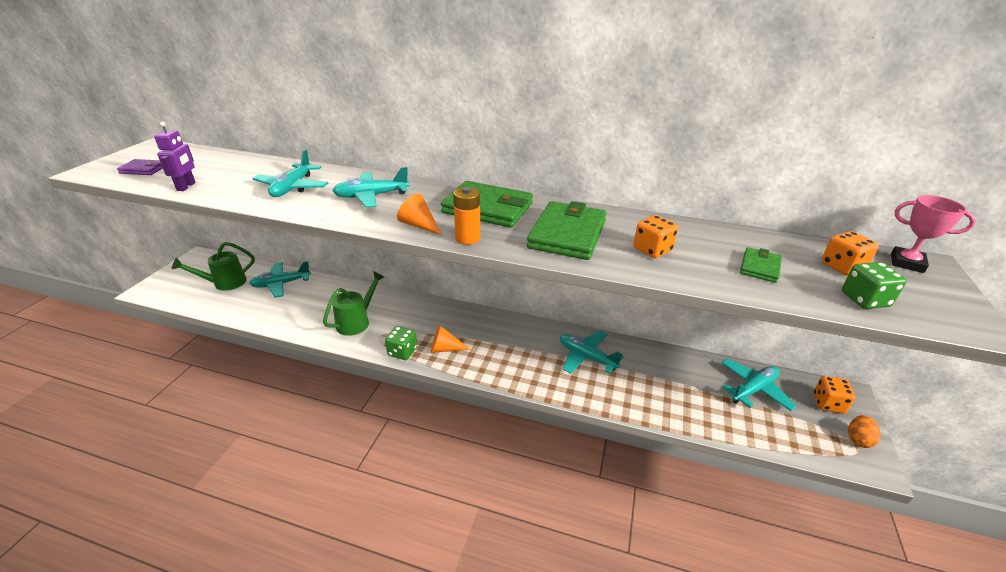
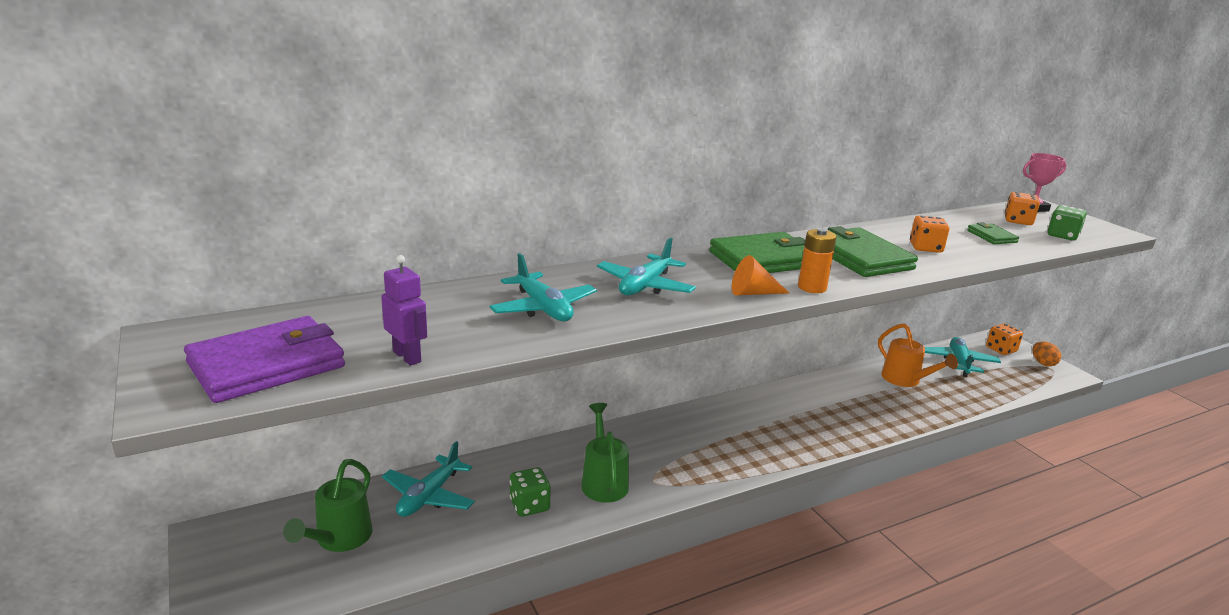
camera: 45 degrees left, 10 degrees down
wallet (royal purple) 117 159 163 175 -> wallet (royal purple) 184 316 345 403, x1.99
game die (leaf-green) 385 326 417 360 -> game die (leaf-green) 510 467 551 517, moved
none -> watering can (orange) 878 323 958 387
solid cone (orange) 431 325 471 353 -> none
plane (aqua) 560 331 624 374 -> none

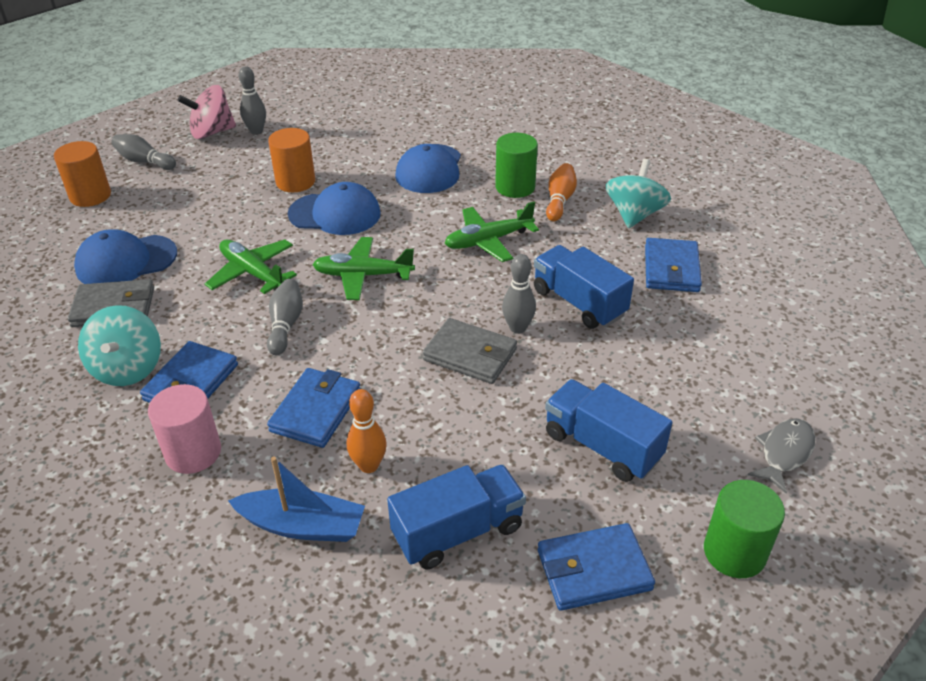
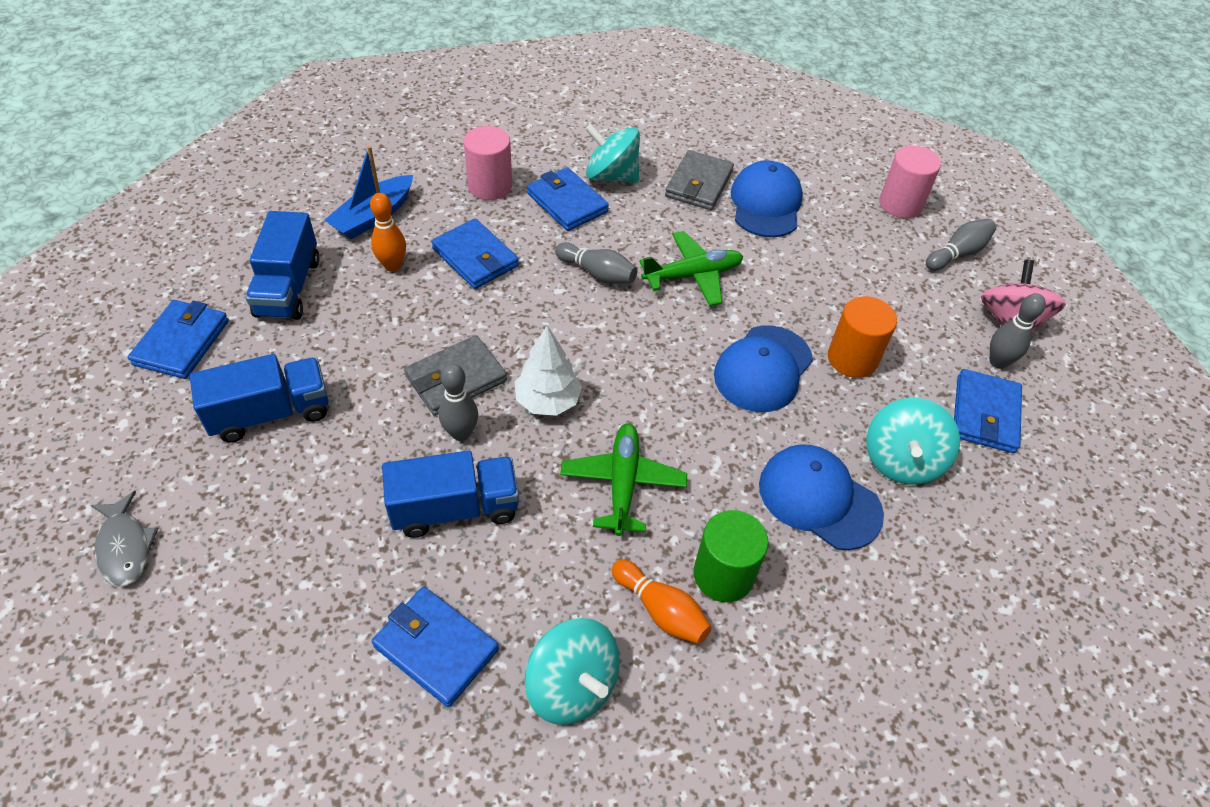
camera: 115 degrees right, 10 degrees up
none -> tree (pure white) 515 326 582 416
none -> spinning top (aqua) 866 398 960 485
solid cylinder (orange) 54 141 111 207 -> solid cylinder (pink) 879 146 941 218
none -> wallet (blue) 954 369 1022 453
plane (leaf-green) 312 237 415 300 -> none
solid cylinder (leaf-green) 704 480 785 578 -> none

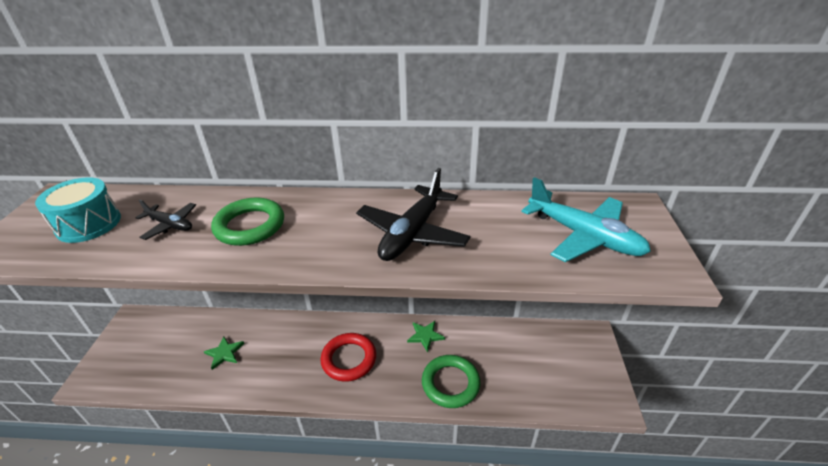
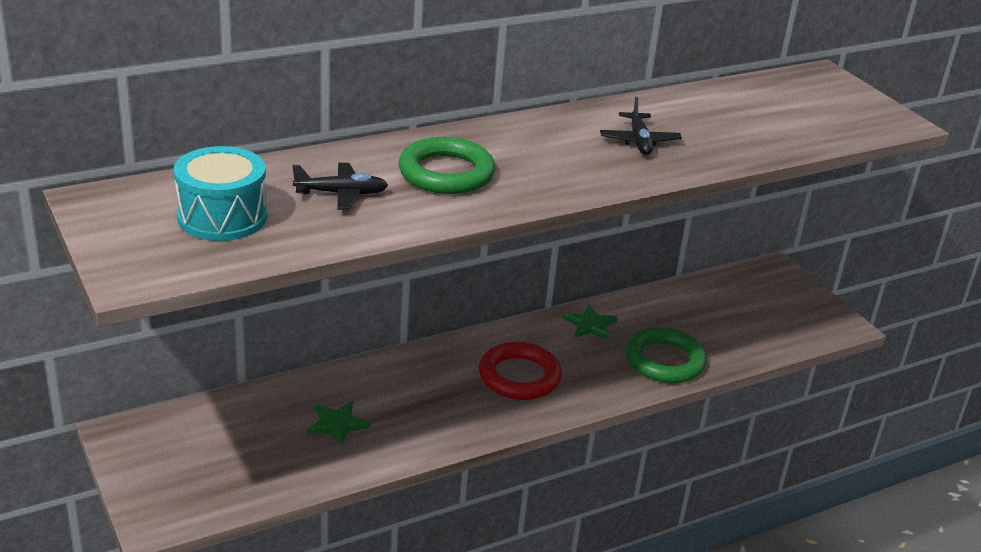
camera: 35 degrees left, 5 degrees down
plane (ebony) 356 168 471 261 -> plane (ebony) 600 97 682 155, x0.55
plane (aqua) 521 177 651 262 -> none

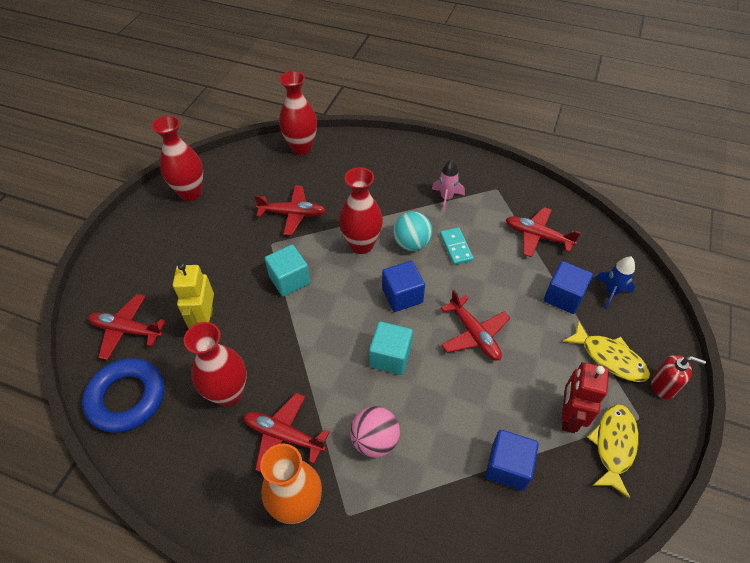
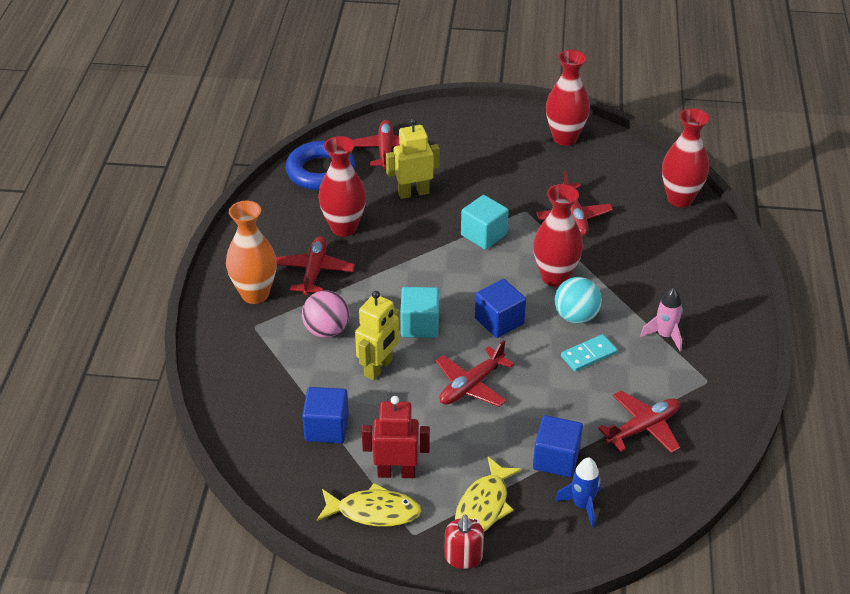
camera: 75 degrees right, 10 degrees down
none -> robot figure (bright yellow) 355 291 400 380
plane (crimson) 506 207 581 257 -> plane (crimson) 598 391 680 453, 45 degrees clockwise

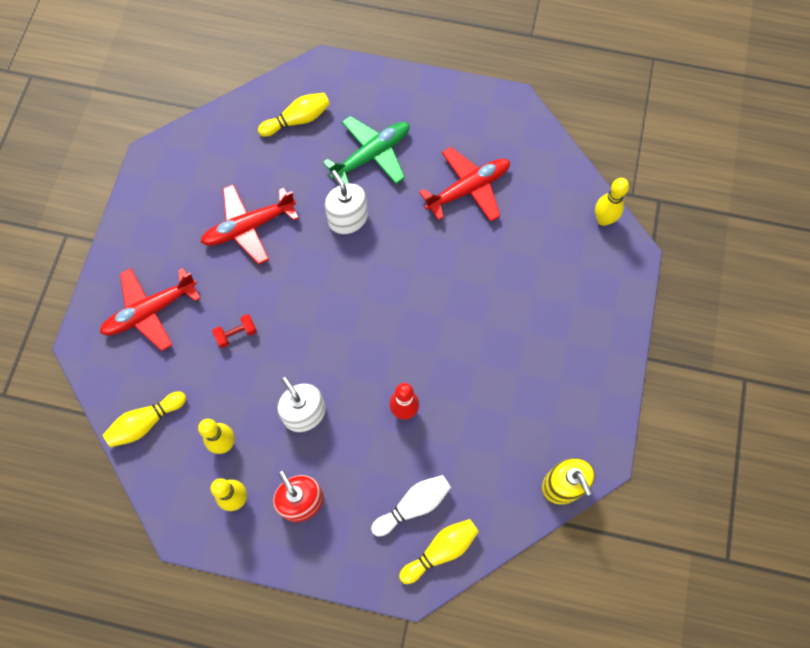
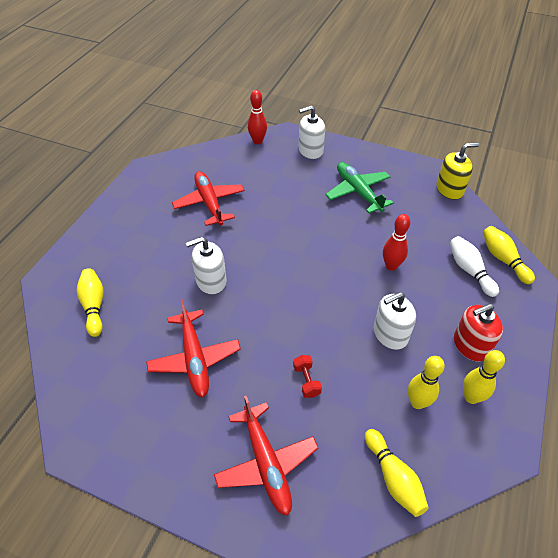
camera: 80 degrees left, 20 degrees down
tenpin (bright yellow) 595 178 629 226 -> tenpin (crimson) 248 90 267 144
none -> soap pump (pure white) 299 106 325 159
plane (leaf-green) 323 116 410 184 -> plane (leaf-green) 326 162 394 213, moved

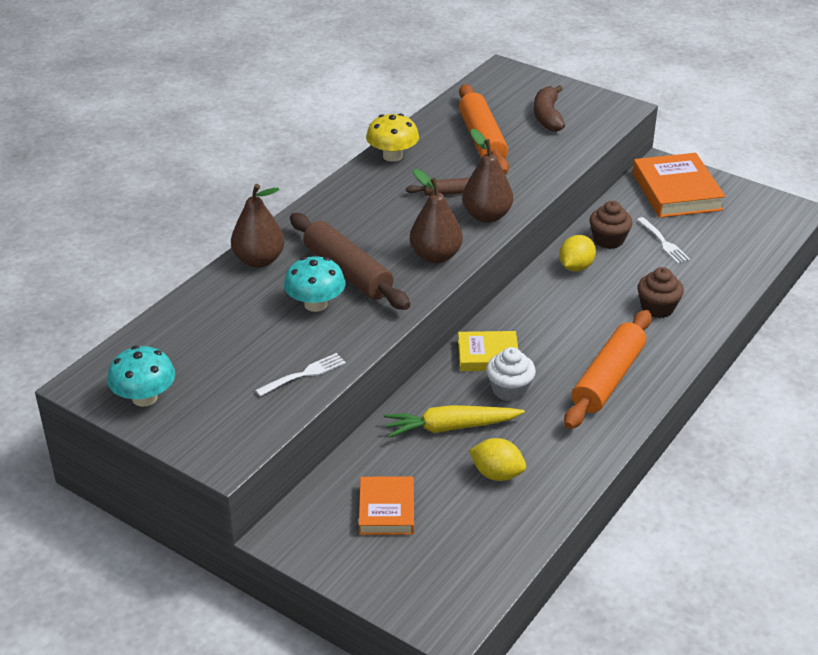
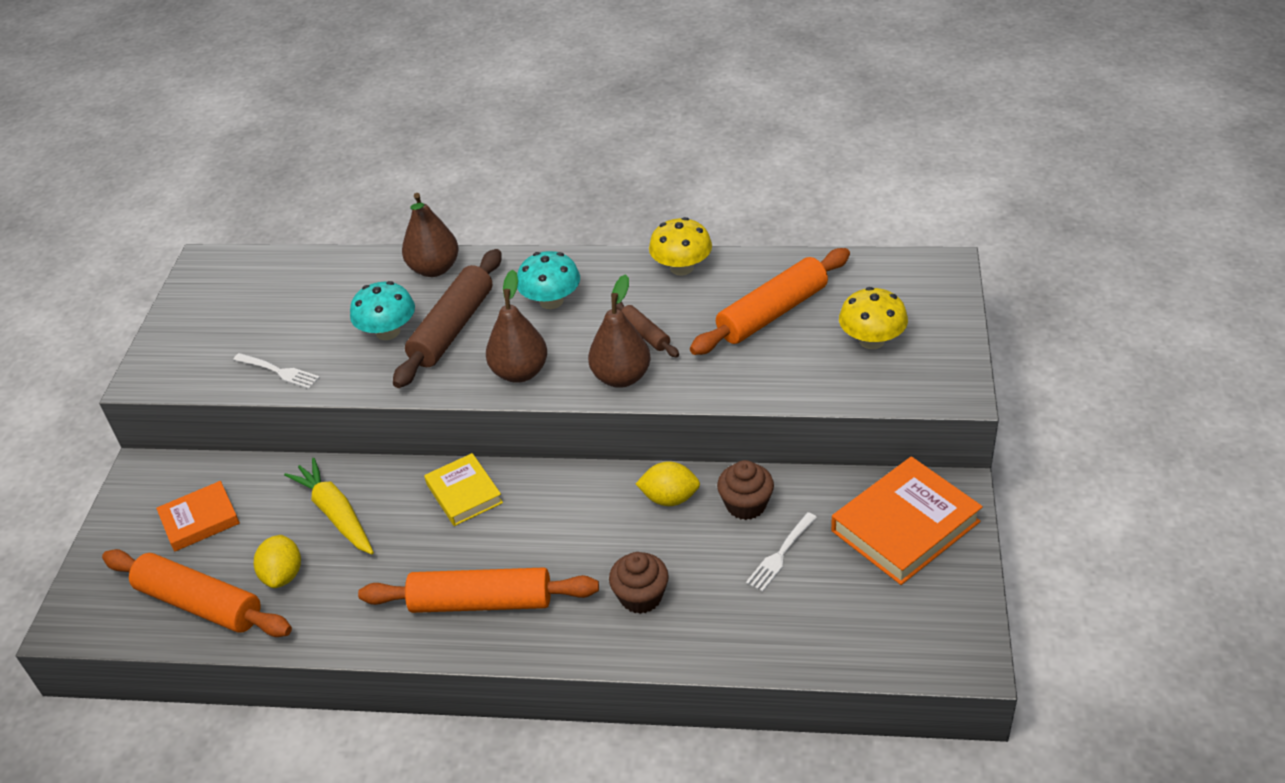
camera: 65 degrees right, 5 degrees up
none -> dough roller (orange) 102 549 292 637
mushroom (aqua) 107 346 175 407 -> mushroom (aqua) 517 251 580 309, moved
banana (brown) 534 85 565 132 -> mushroom (bright yellow) 839 287 908 349
cupcake (pure white) 486 347 536 401 -> none

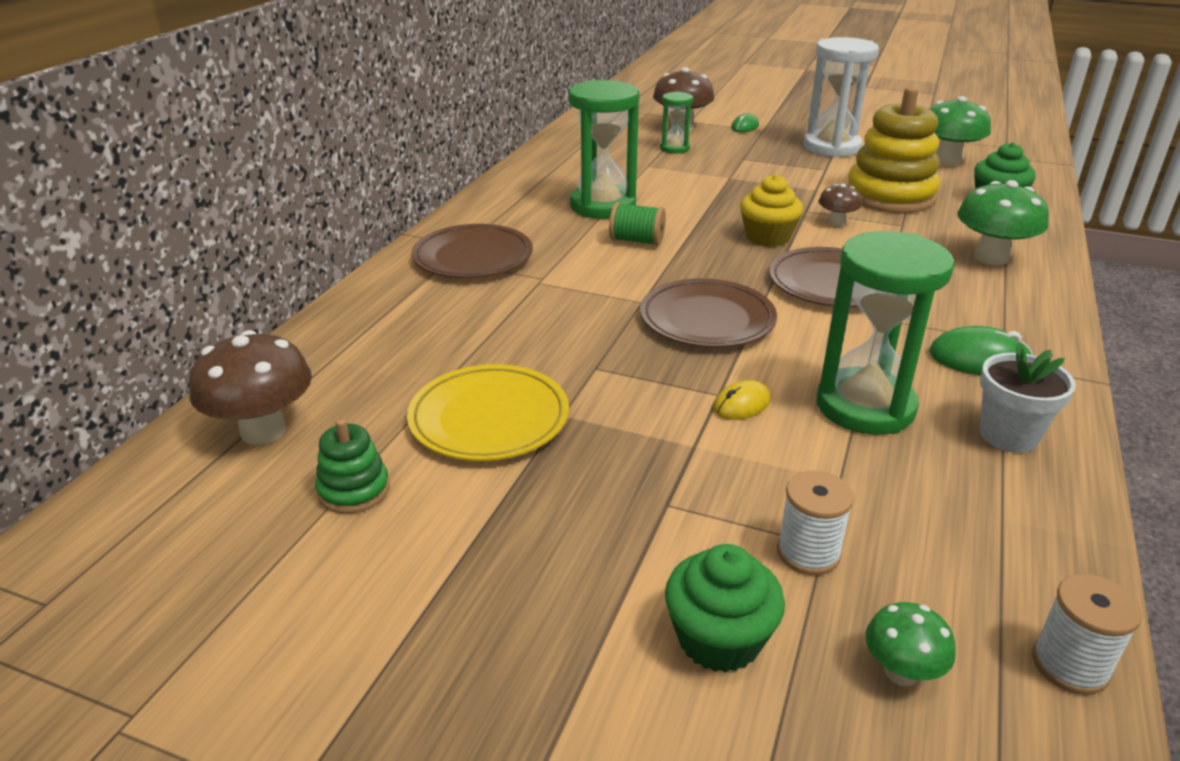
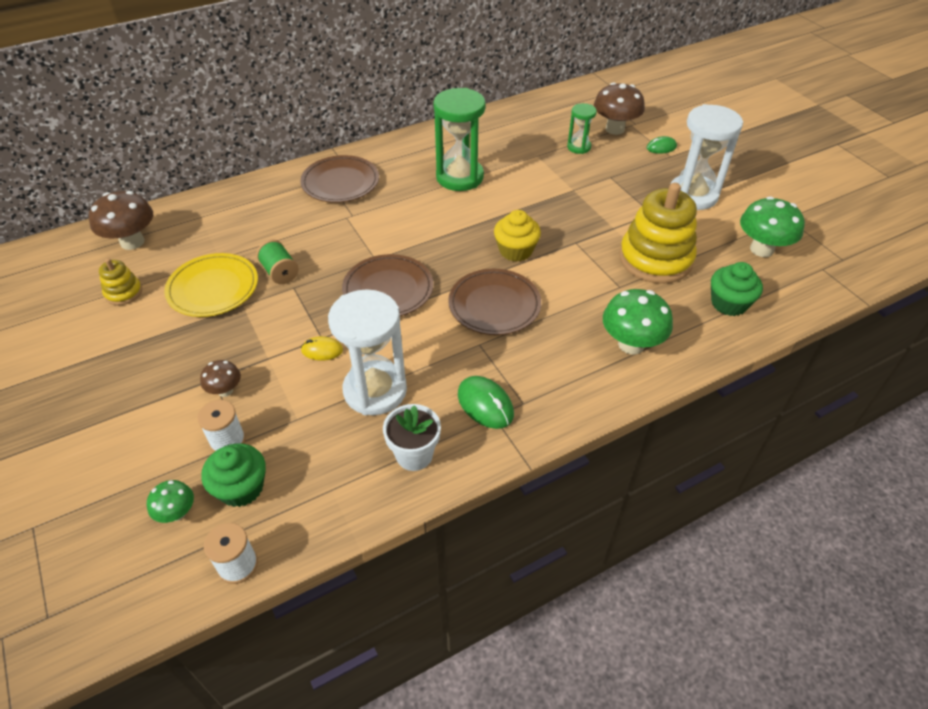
camera: 40 degrees right, 15 degrees up
stacking rings (leaf-green) 315 419 390 514 -> stacking rings (bright yellow) 99 258 142 305
mushroom (brown) 819 184 862 226 -> mushroom (brown) 200 360 241 397, moved
cupcake (leaf-green) 665 544 785 673 -> cupcake (leaf-green) 201 443 266 507, moved
reel of thread (leaf-green) 609 202 666 246 -> reel of thread (leaf-green) 256 240 299 284, moved
hourglass (leaf-green) 817 231 955 435 -> hourglass (pure white) 328 289 407 415

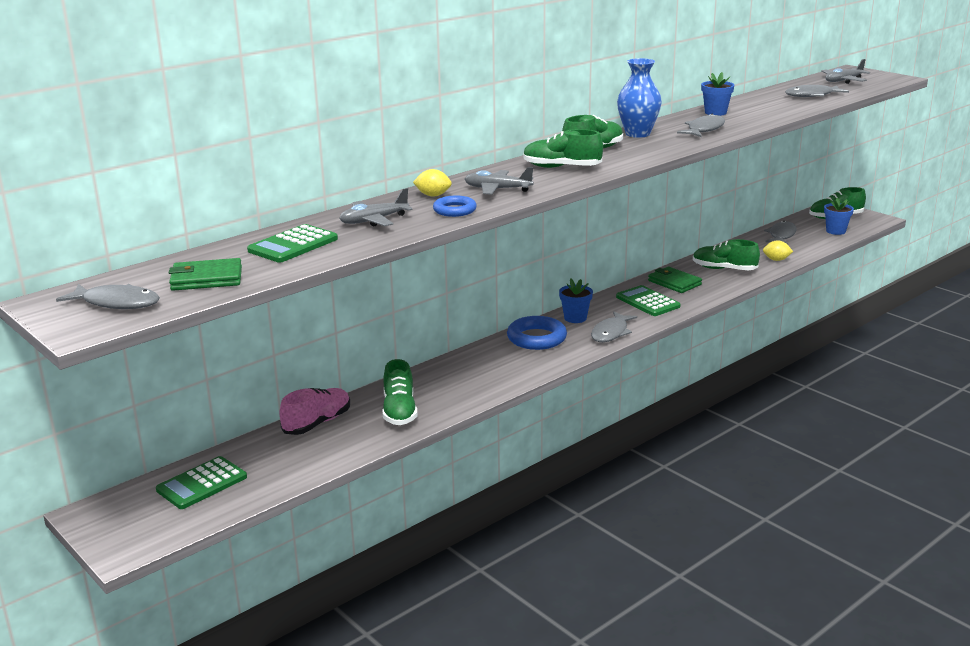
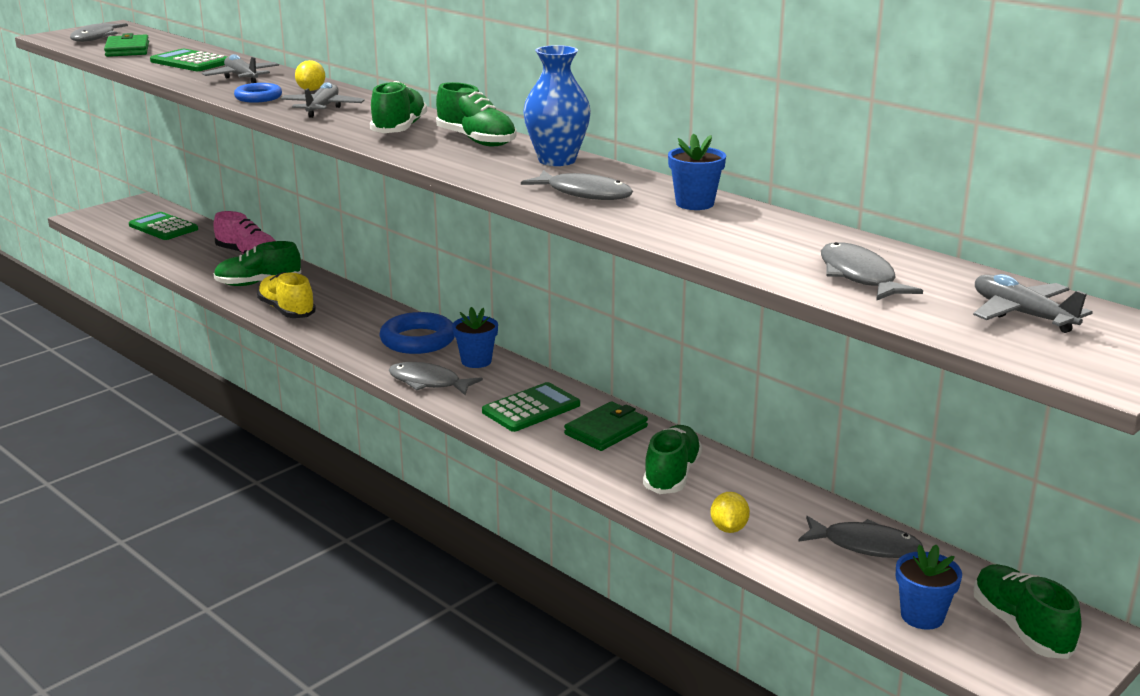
camera: 85 degrees right, 0 degrees up
none -> sneaker (bright yellow) 257 272 316 318

